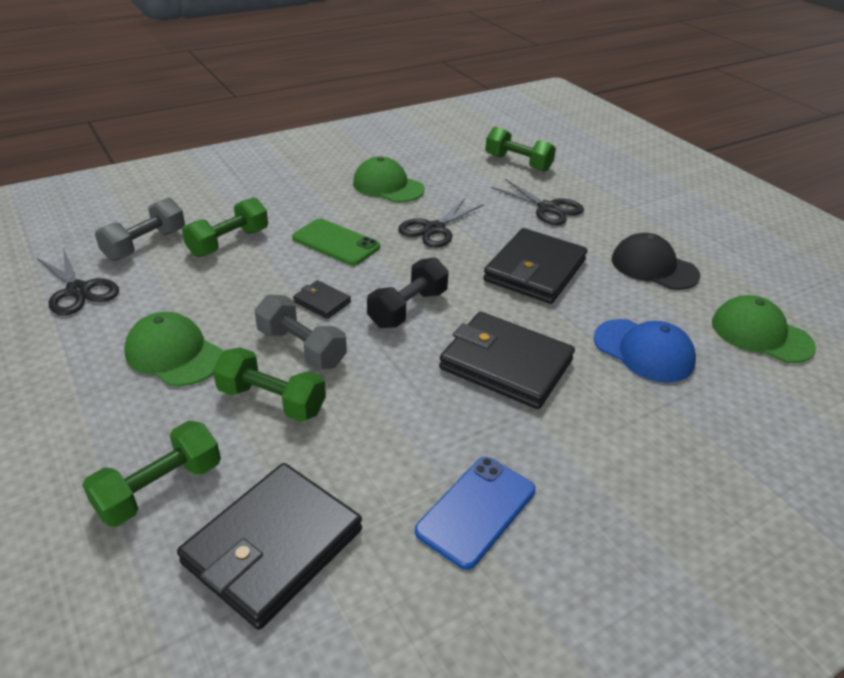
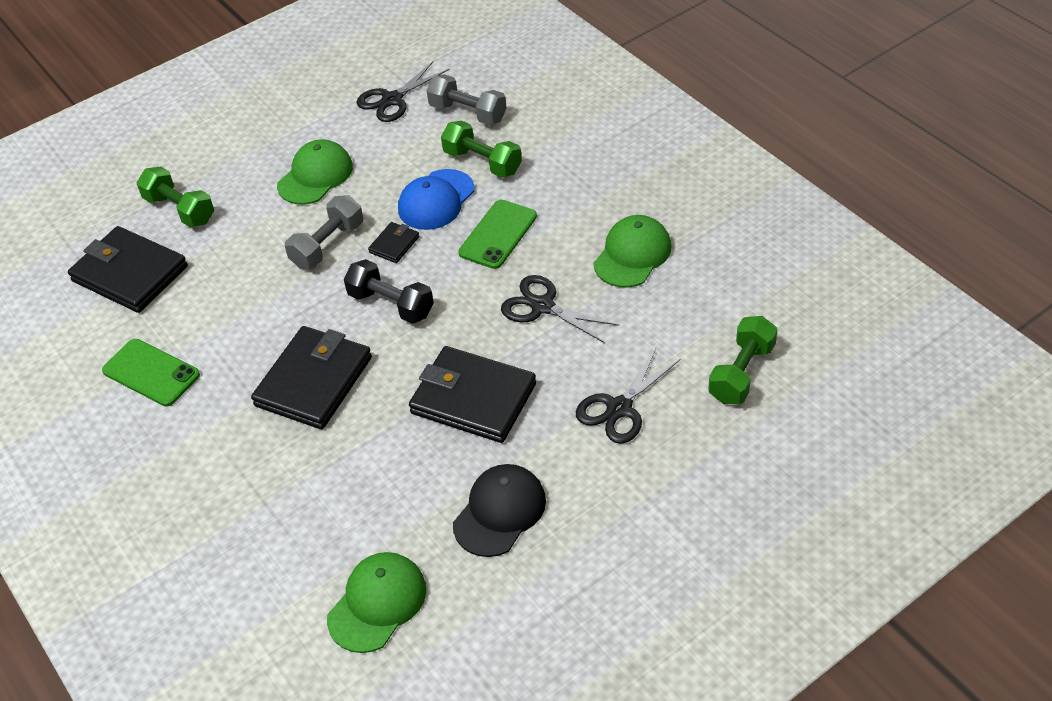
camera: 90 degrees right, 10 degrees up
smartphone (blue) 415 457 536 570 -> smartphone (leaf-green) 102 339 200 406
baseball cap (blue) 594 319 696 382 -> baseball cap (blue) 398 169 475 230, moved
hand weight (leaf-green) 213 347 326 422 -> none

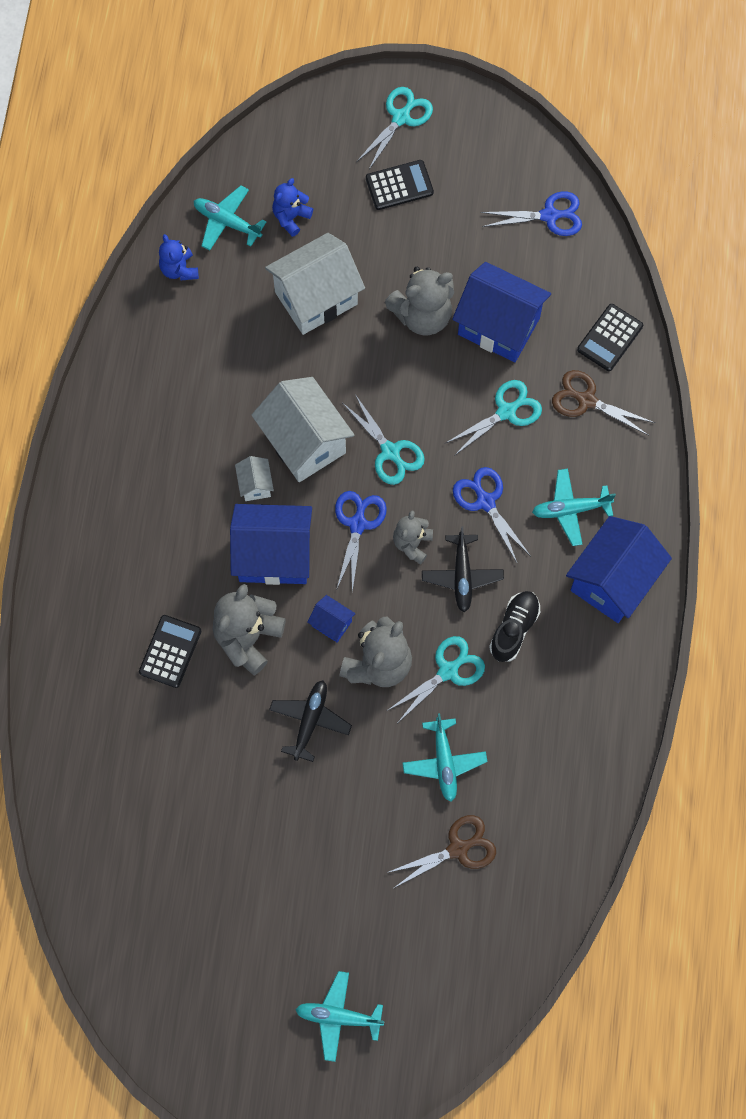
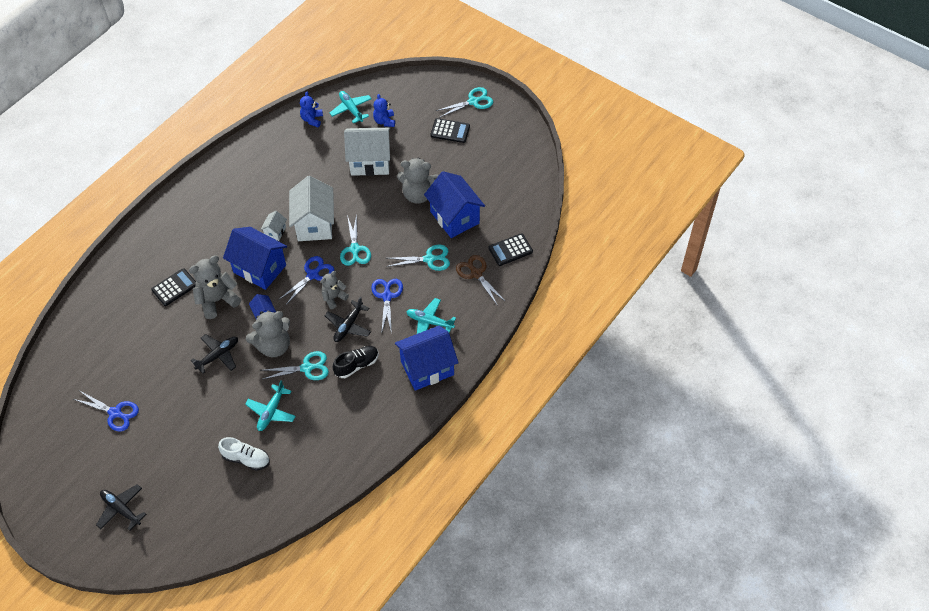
camera: 30 degrees right, 15 degrees down
pair of scissors (blue) 481 191 582 236 -> pair of scissors (blue) 74 391 139 431, moved
plane (aqua) 295 971 384 1062 -> plane (ebony) 96 484 146 531
pair of scissors (brown) 387 815 496 888 -> sneaker (pure white) 218 437 270 471
teddy (blue) 272 178 313 237 -> teddy (blue) 373 94 395 127, 75 degrees counterclockwise

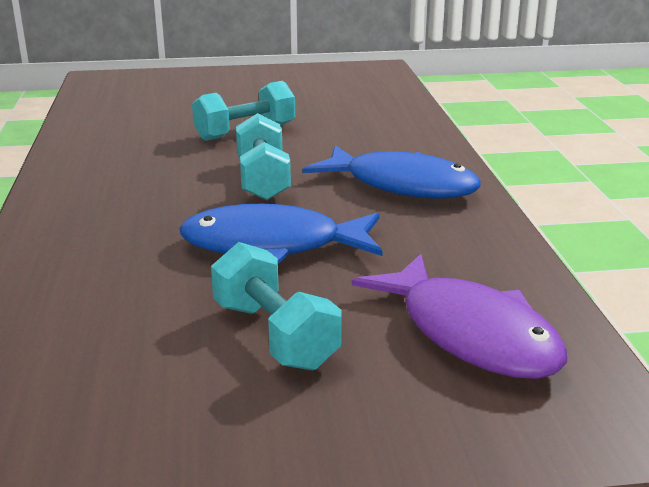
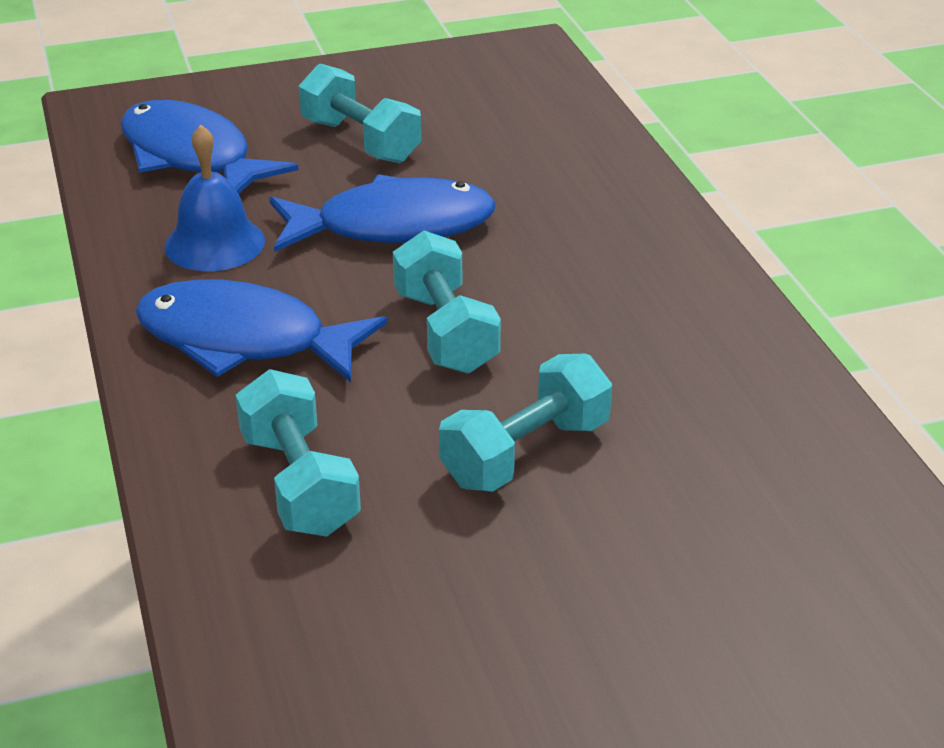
camera: 170 degrees right, 10 degrees up
fish (royal purple) 352 254 567 379 -> fish (blue) 120 100 299 194
none -> school bell (blue) 164 124 265 271
none -> hand weight (aqua) 236 369 361 537

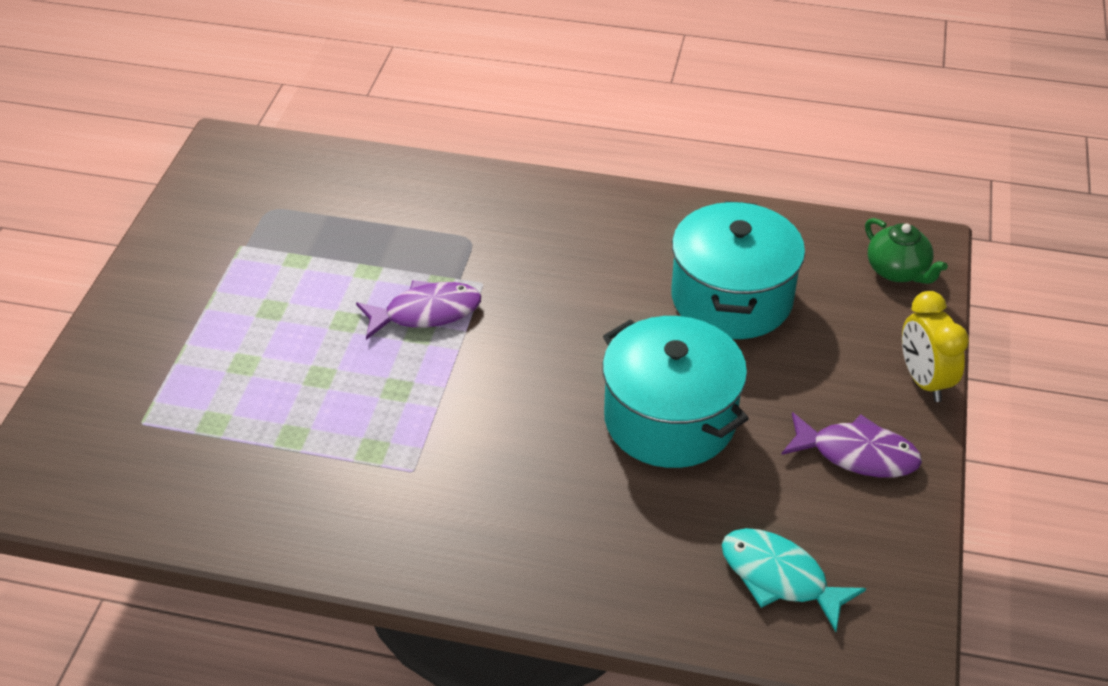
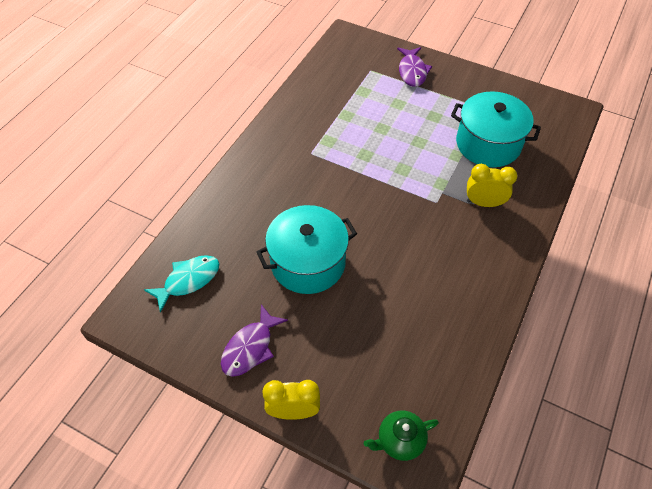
camera: 105 degrees right, 10 degrees up
fish (royal purple) 356 280 481 340 -> fish (royal purple) 397 47 432 87, moved
pot (aqua) 671 201 805 339 -> pot (aqua) 451 91 541 167, moved
none -> bedside clock (bright yellow) 467 164 517 207

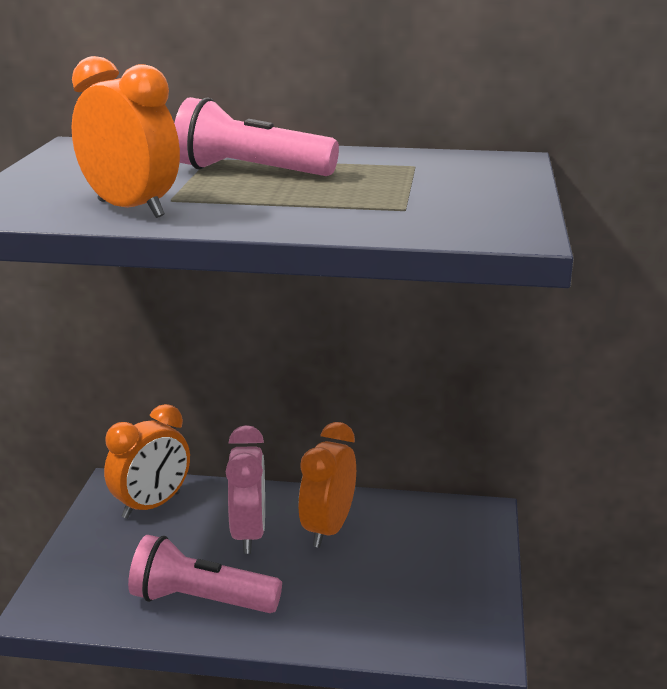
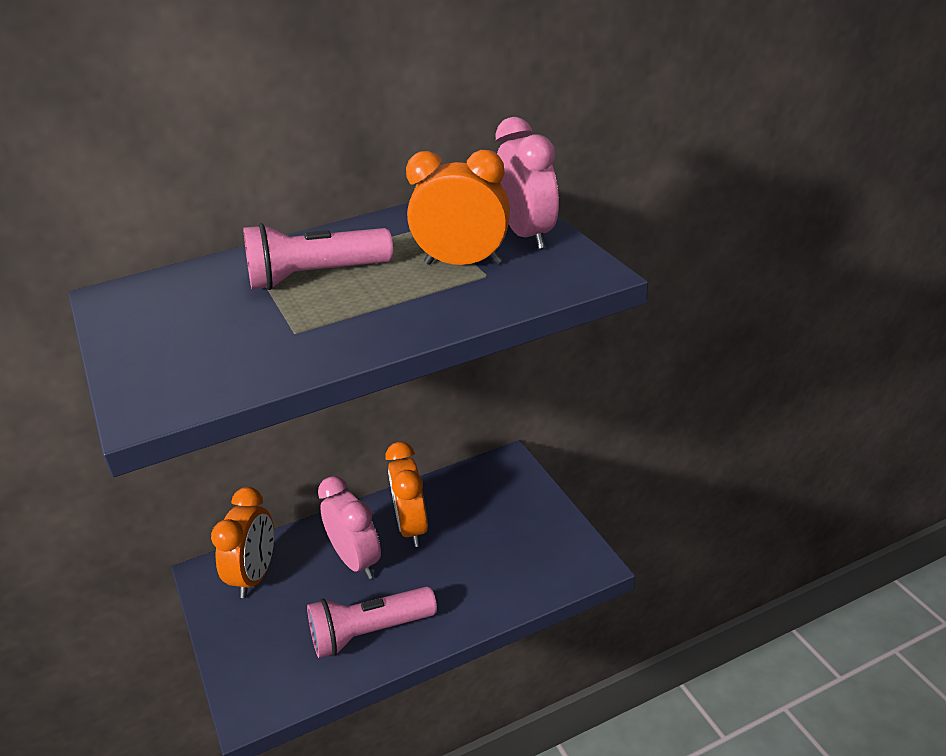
camera: 30 degrees left, 10 degrees up
bedside clock (orange) 72 56 180 218 -> bedside clock (orange) 406 150 510 265, moved
none -> bedside clock (pink) 495 117 559 249

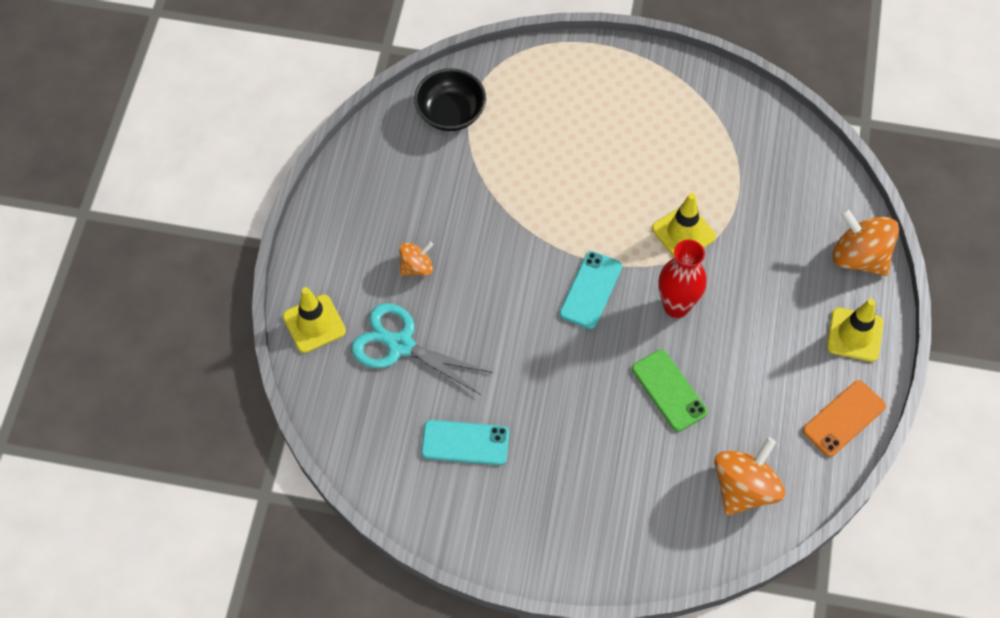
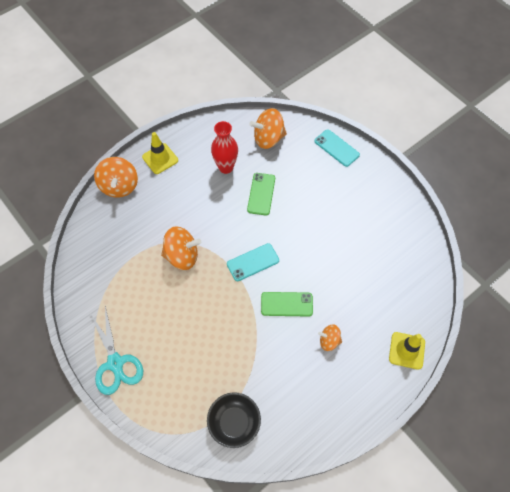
camera: 140 degrees left, 0 degrees up
pair of scissors (aqua) 351 303 493 395 -> pair of scissors (aqua) 89 306 143 395, moved
traffic cone (bright yellow) 652 193 716 258 -> spinning top (orange) 161 226 201 270
flower vase (crimson) 659 239 707 318 -> flower vase (crimson) 211 121 238 174, moved
none -> smartphone (leaf-green) 261 292 313 317
smartphone (aqua) 421 420 509 465 -> smartphone (aqua) 314 129 360 167, moved
smartphone (orange) 803 380 886 457 -> none

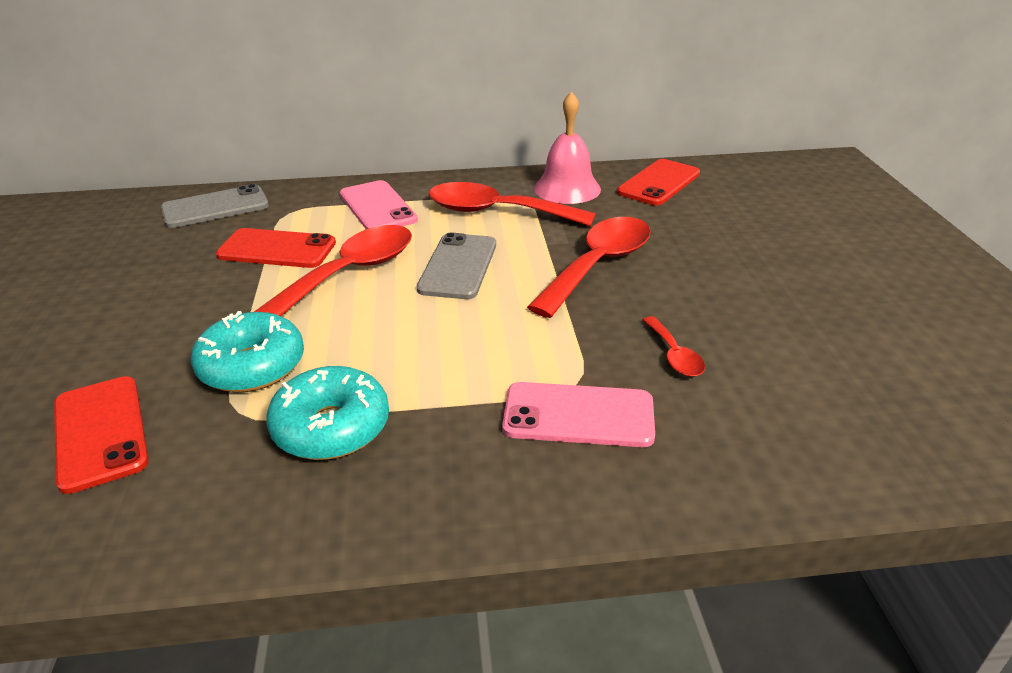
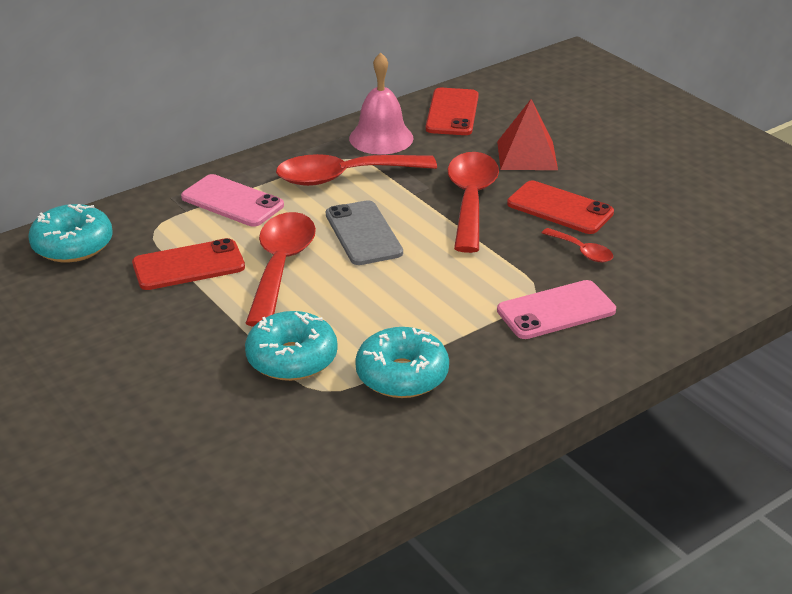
camera: 30 degrees left, 0 degrees up
smartphone (grey) 161 184 269 228 -> doughnut (aqua) 28 204 113 263
none -> solid pyramid (crimson) 497 99 558 170
smartphone (crimson) 54 376 149 494 -> smartphone (crimson) 507 181 614 234, moved

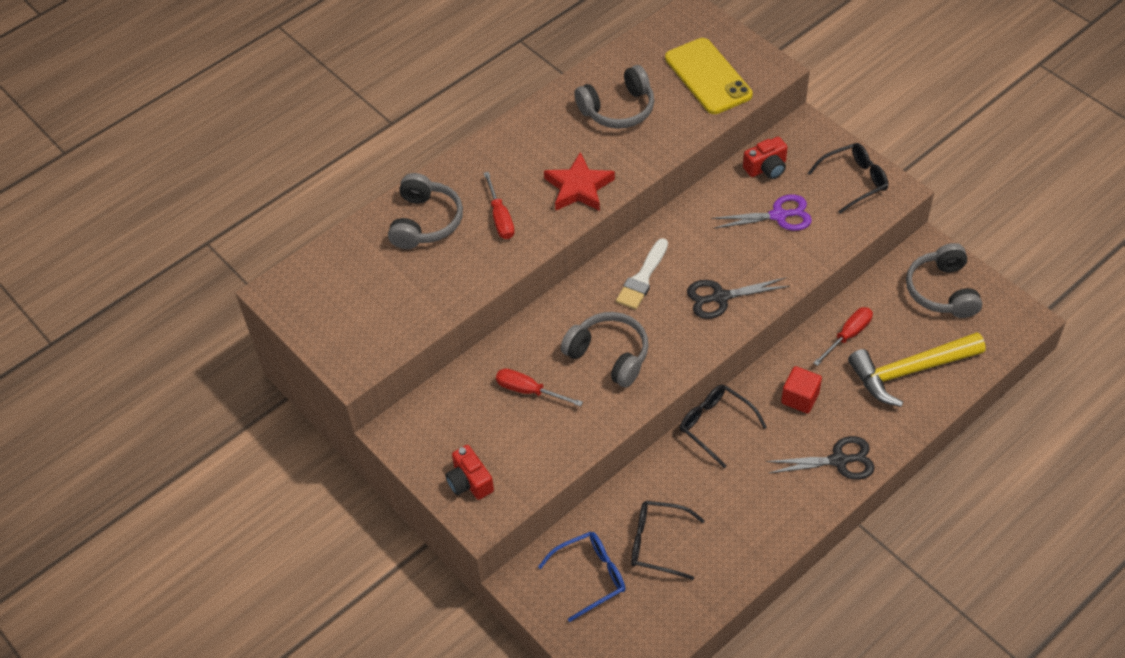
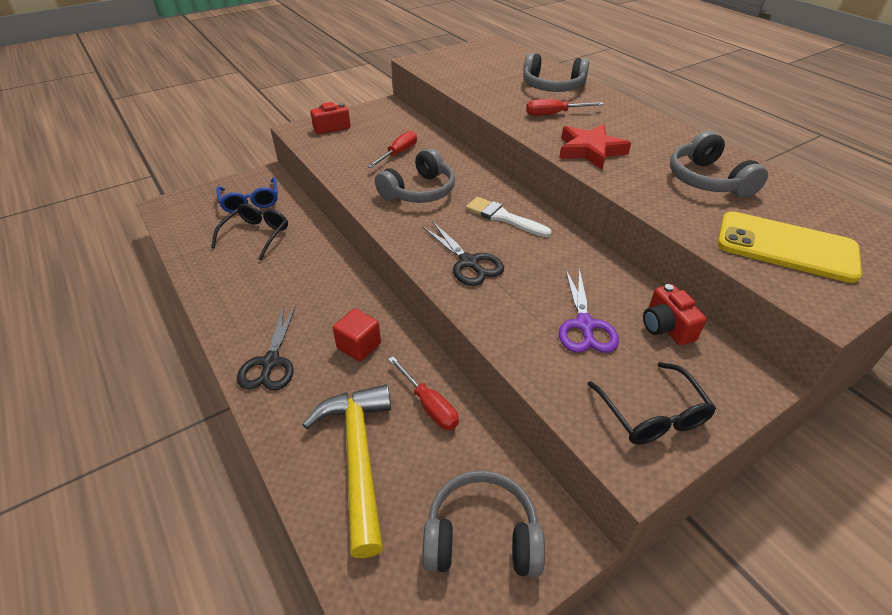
camera: 95 degrees right, 10 degrees down
pair of scissors (ebony) 687 277 790 319 -> pair of scissors (ebony) 422 222 504 286, 150 degrees clockwise
smartphone (bright yellow) 665 38 753 114 -> smartphone (bright yellow) 717 211 862 283, 45 degrees clockwise
glasses (ebony) 680 385 767 468 -> none

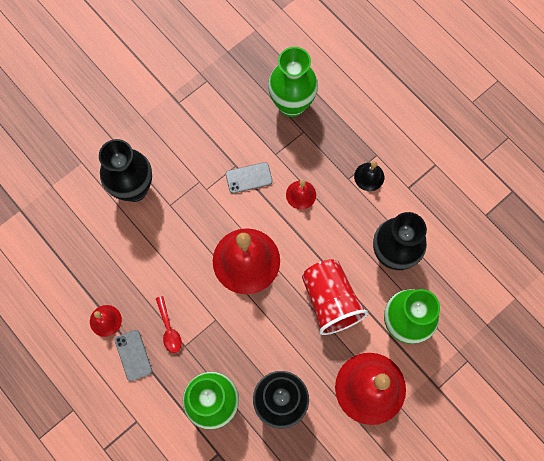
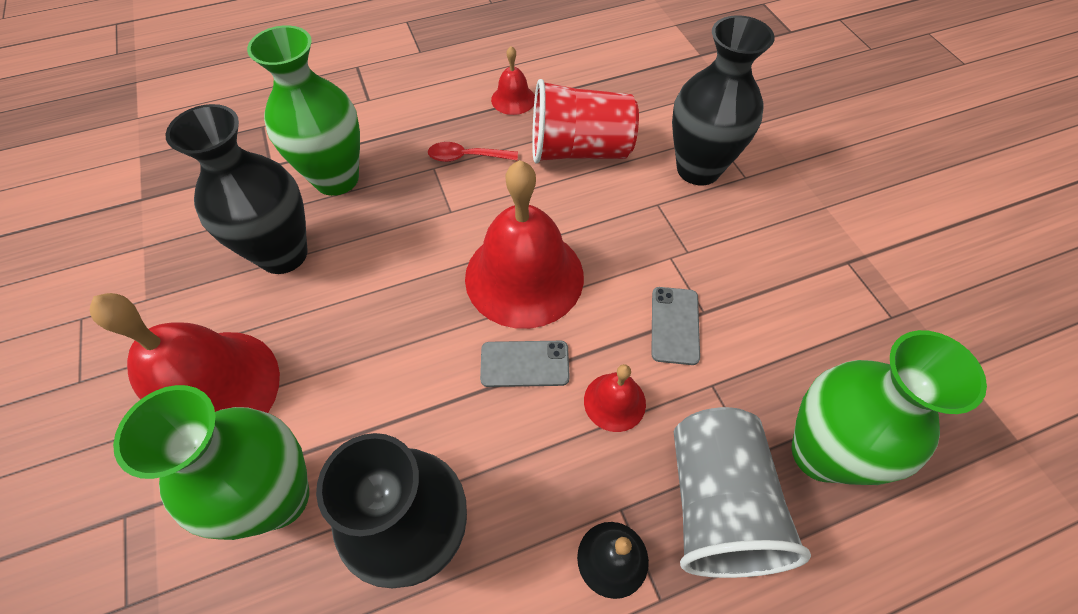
camera: 110 degrees right, 15 degrees down
smartphone (grey) 115 330 152 381 -> smartphone (grey) 480 341 570 387, moved
beaker (crimson) 302 259 368 335 -> beaker (crimson) 532 79 639 164, moved
none -> beaker (grey) 674 407 811 578

